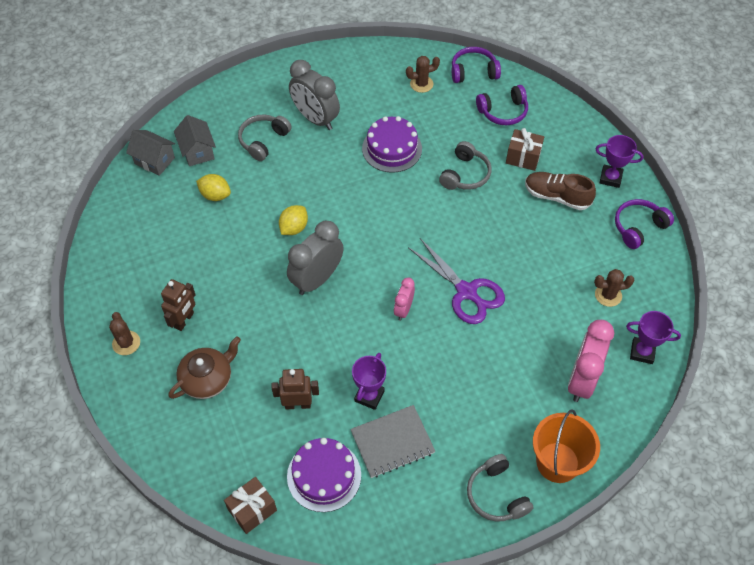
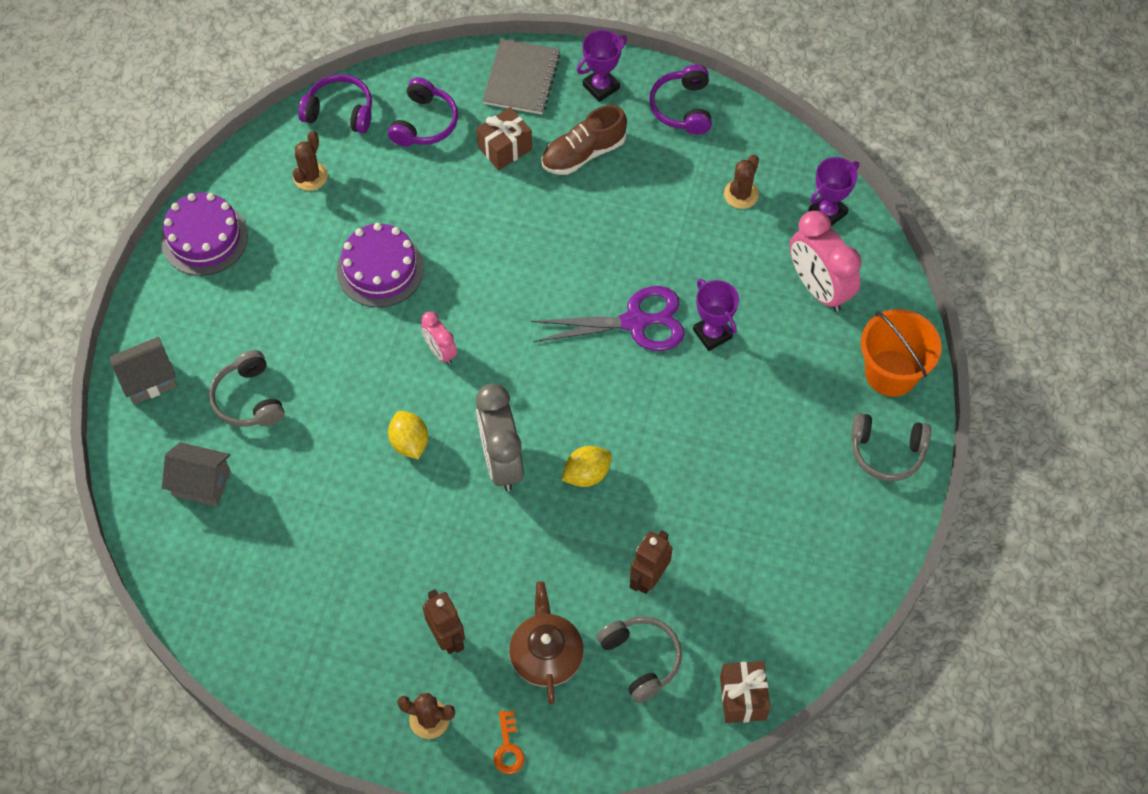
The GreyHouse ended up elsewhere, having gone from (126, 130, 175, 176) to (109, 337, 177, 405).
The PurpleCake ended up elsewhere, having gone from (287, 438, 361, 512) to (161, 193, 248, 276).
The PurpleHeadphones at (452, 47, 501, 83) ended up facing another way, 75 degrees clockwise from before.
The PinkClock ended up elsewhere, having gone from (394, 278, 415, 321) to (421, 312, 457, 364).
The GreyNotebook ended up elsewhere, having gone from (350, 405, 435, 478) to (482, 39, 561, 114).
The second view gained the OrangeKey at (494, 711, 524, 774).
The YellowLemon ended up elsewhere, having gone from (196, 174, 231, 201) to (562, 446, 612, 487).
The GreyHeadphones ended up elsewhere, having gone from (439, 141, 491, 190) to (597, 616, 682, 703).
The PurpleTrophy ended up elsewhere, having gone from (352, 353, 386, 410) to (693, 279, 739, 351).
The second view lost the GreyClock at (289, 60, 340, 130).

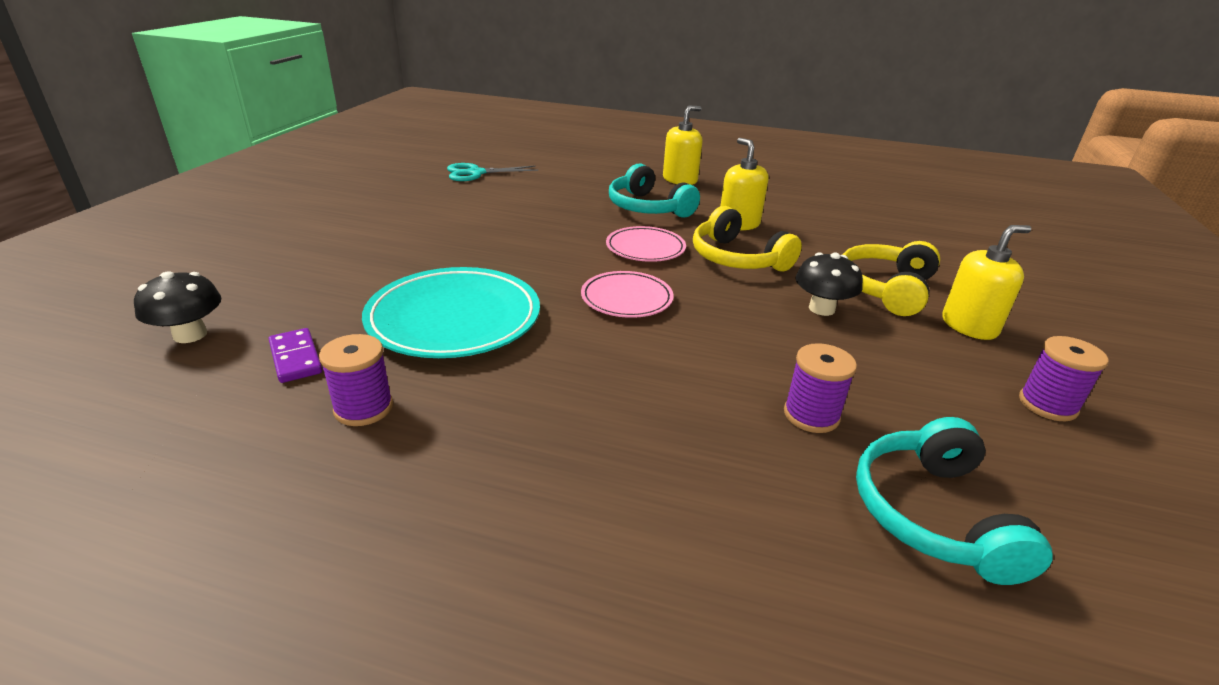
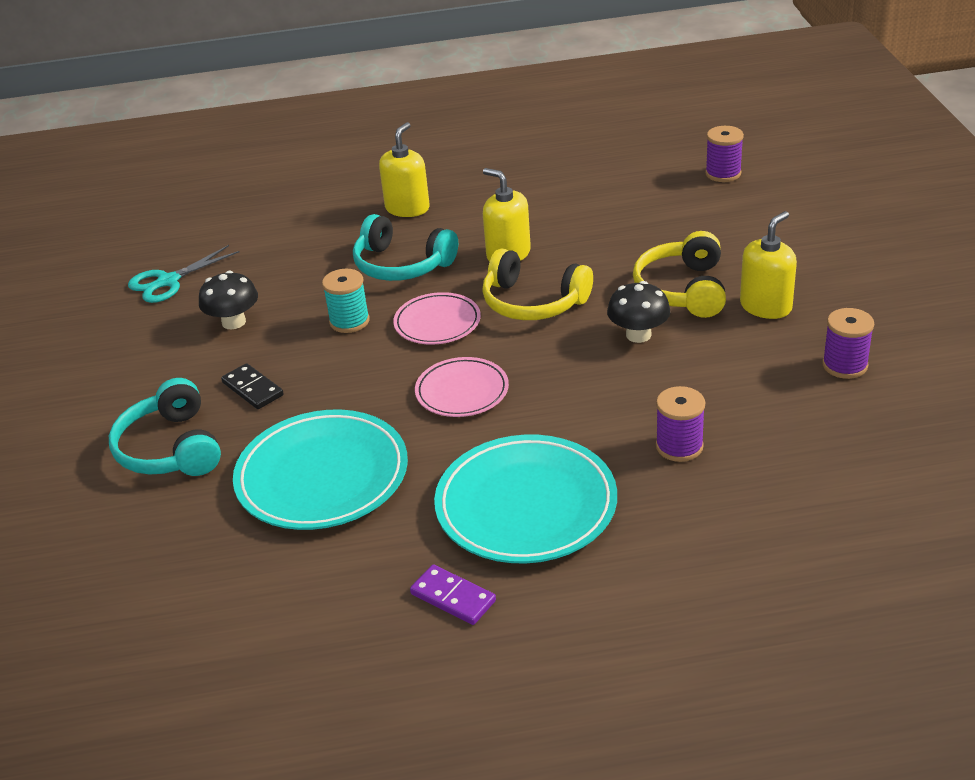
The TurquoiseHeadphones ended up elsewhere, having gone from (856, 417, 1053, 585) to (109, 378, 221, 476).
The BlackMushroom ended up elsewhere, having gone from (134, 271, 221, 343) to (199, 271, 258, 329).
The second view gained the BlackDomino at (221, 363, 284, 409).
The second view gained the TurquoiseSpool at (322, 269, 370, 333).
The PurpleDomino ended up elsewhere, having gone from (269, 328, 322, 383) to (410, 564, 496, 625).
The second view gained the TurquoisePlate at (434, 435, 617, 563).
The PurpleSpool ended up elsewhere, having gone from (319, 334, 393, 426) to (705, 126, 744, 182).

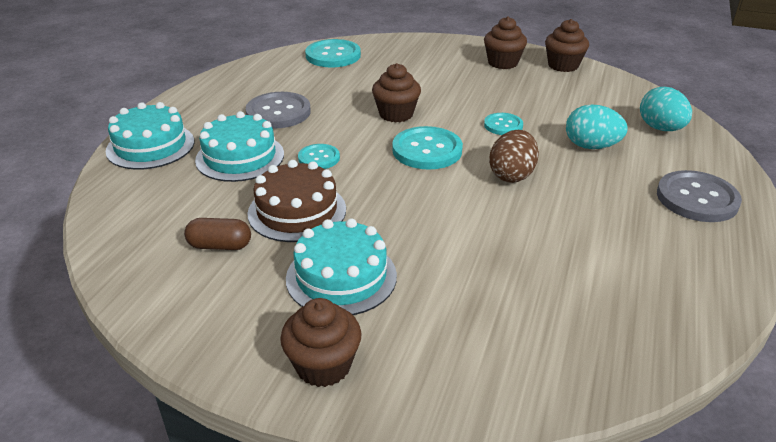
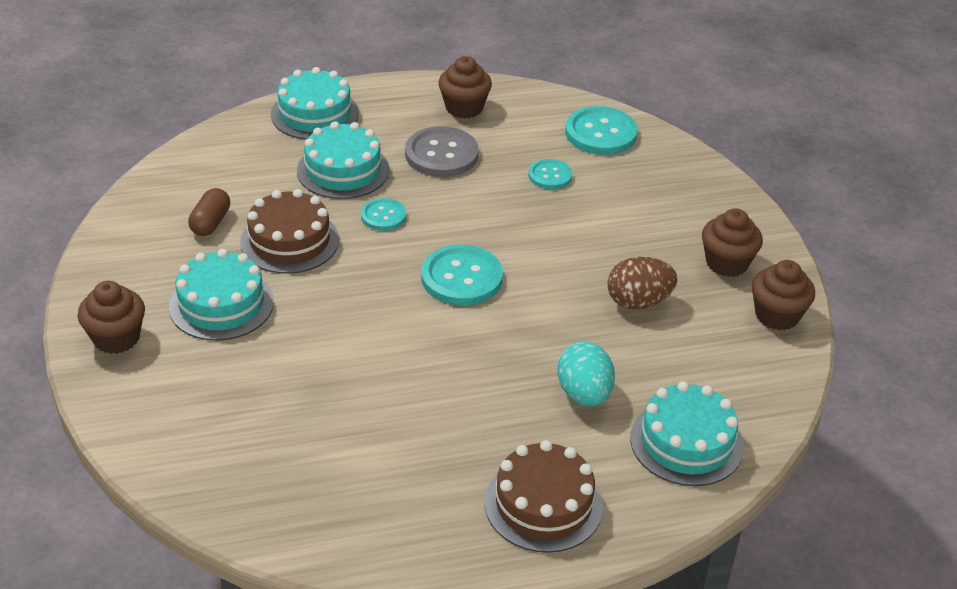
The BrownCapsule at (184, 218, 251, 250) ended up facing another way, 45 degrees clockwise from before.
The BrownCupcake ended up elsewhere, having gone from (372, 63, 421, 123) to (438, 56, 492, 119).
Where the GreyButton stood at (657, 170, 742, 222), the BrownCake came to stand at (485, 440, 603, 553).
The TurquoiseButton ended up elsewhere, having gone from (484, 113, 523, 135) to (529, 159, 572, 189).
The BrownEgg ended up elsewhere, having gone from (489, 130, 539, 183) to (607, 257, 677, 310).
Where the TurquoiseEgg stood at (640, 87, 692, 131), the TurquoiseCake came to stand at (630, 381, 744, 486).

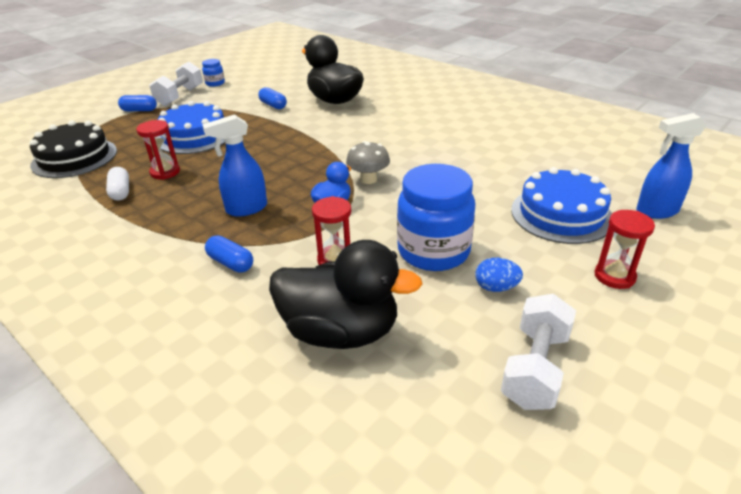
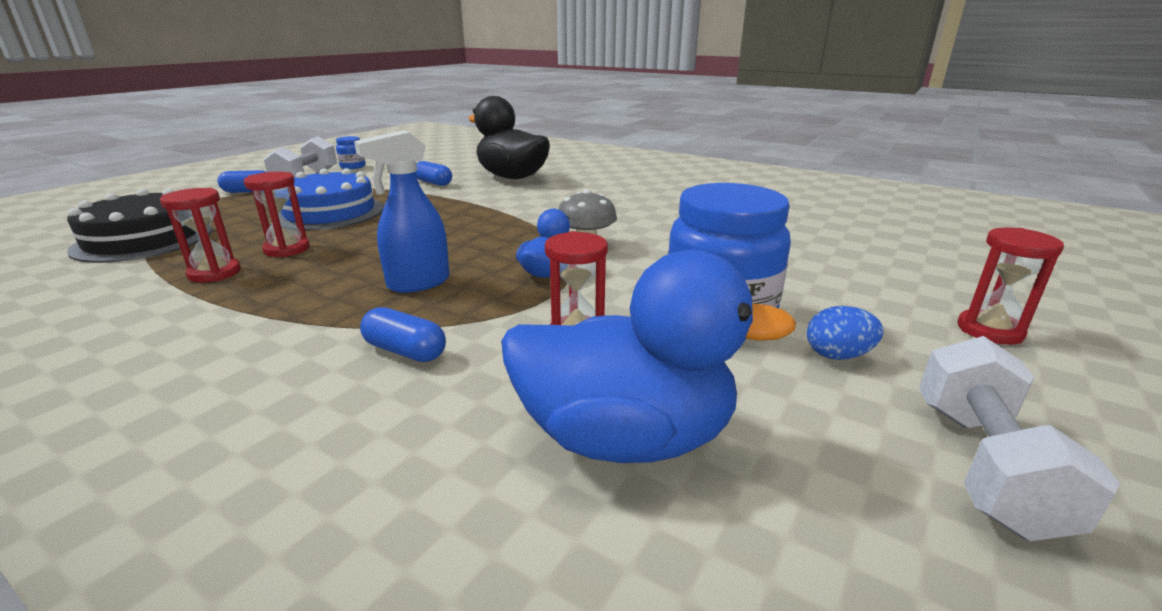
Where the WhiteCapsule stood at (106, 167, 129, 201), the RedHourglass came to stand at (160, 188, 241, 282).
What was the BlackDuck at (269, 240, 423, 349) turned into the BlueDuck at (501, 250, 796, 463).
The second view lost the BlueCake at (511, 167, 612, 244).
The second view lost the BlueSprayBottle at (636, 113, 706, 219).

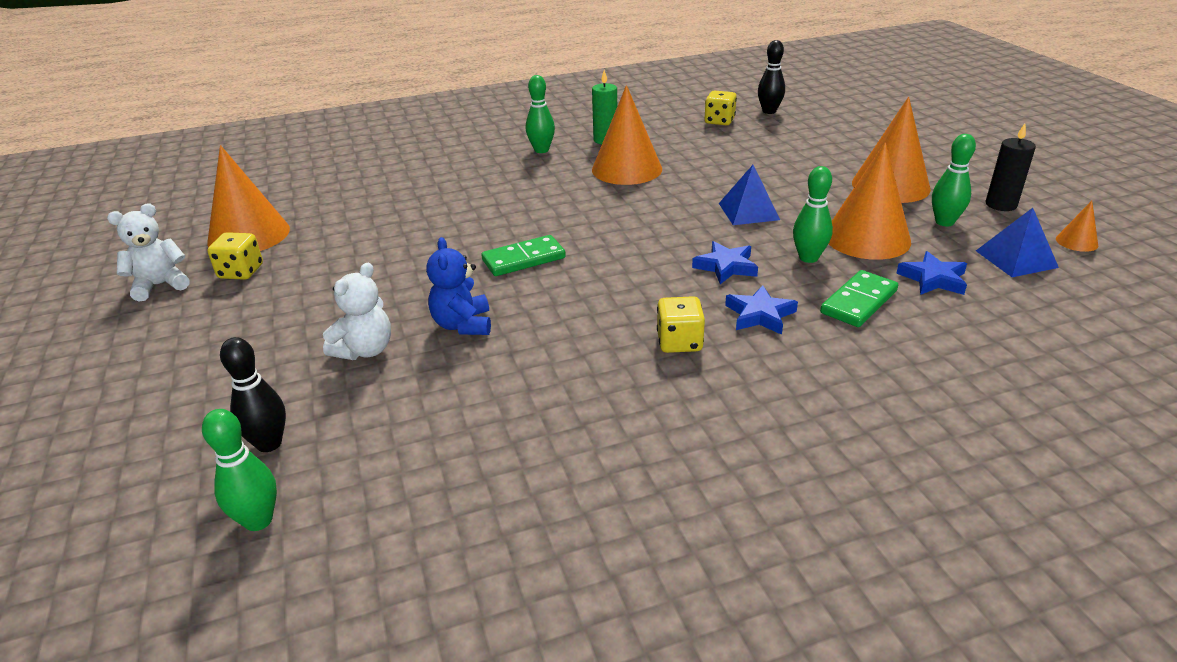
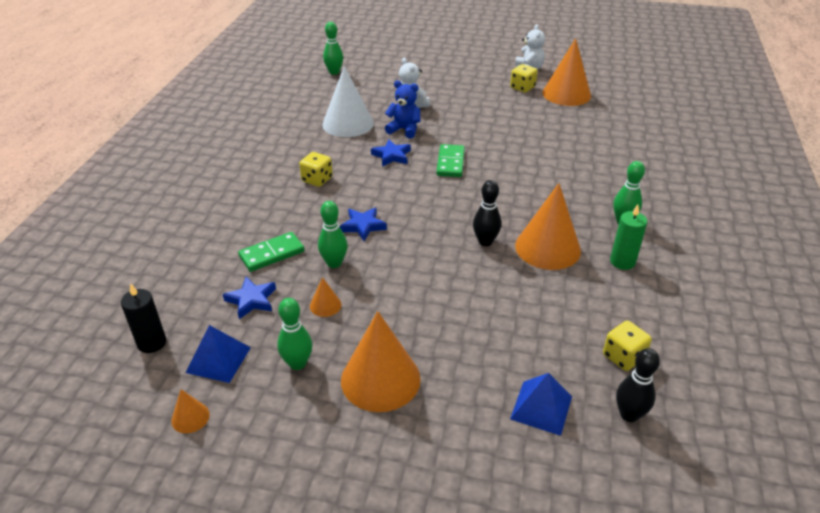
The BlackCandle ended up elsewhere, having gone from (986, 124, 1036, 211) to (121, 283, 166, 353).
The GreenDomino at (820, 270, 898, 327) ended up facing another way, 75 degrees clockwise from before.
The size of the OrangeCone at (829, 142, 911, 260) changed by a factor of 0.44.
The second view gained the WhiteCone at (322, 66, 374, 137).
The BlueStar ended up elsewhere, having gone from (725, 285, 798, 335) to (371, 139, 411, 167).
The BlackBowlingPin ended up elsewhere, having gone from (220, 337, 286, 452) to (473, 180, 501, 246).
The BluePyramid ended up elsewhere, having gone from (719, 165, 780, 225) to (510, 373, 572, 436).

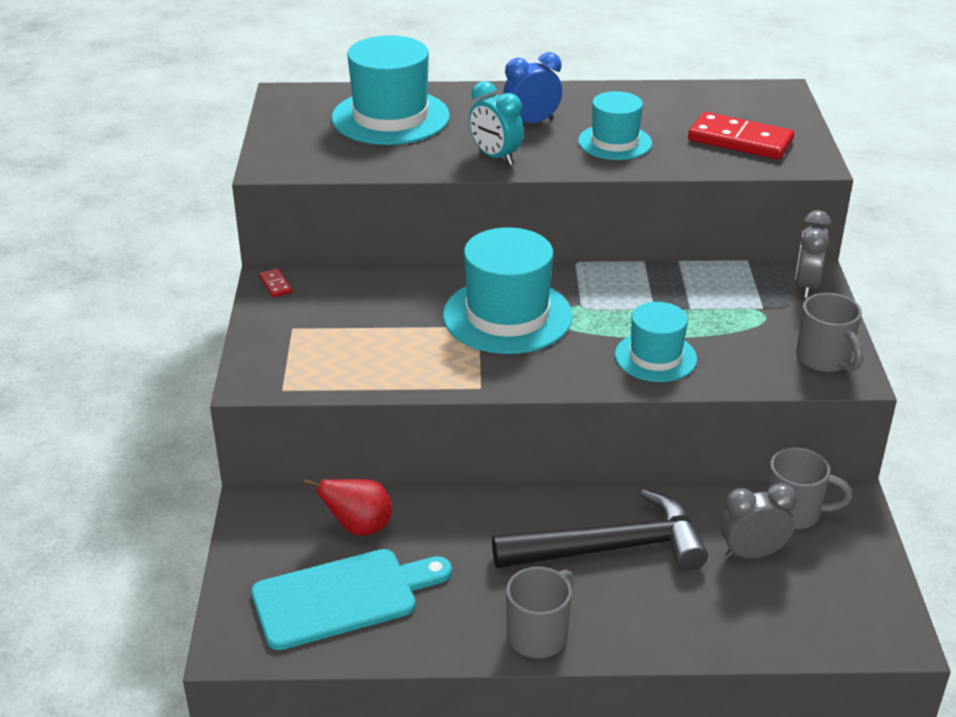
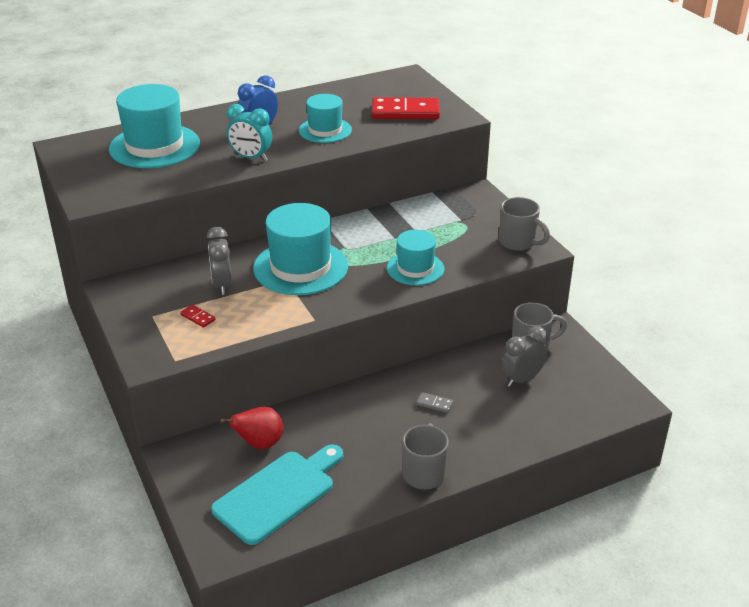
The RedDomino ended up elsewhere, having gone from (259, 268, 292, 297) to (180, 304, 216, 328).
The GreyClock ended up elsewhere, having gone from (795, 210, 831, 298) to (207, 227, 232, 295).
Where the BlackHammer stood at (492, 489, 708, 571), the GreyDomino came to stand at (416, 392, 453, 413).

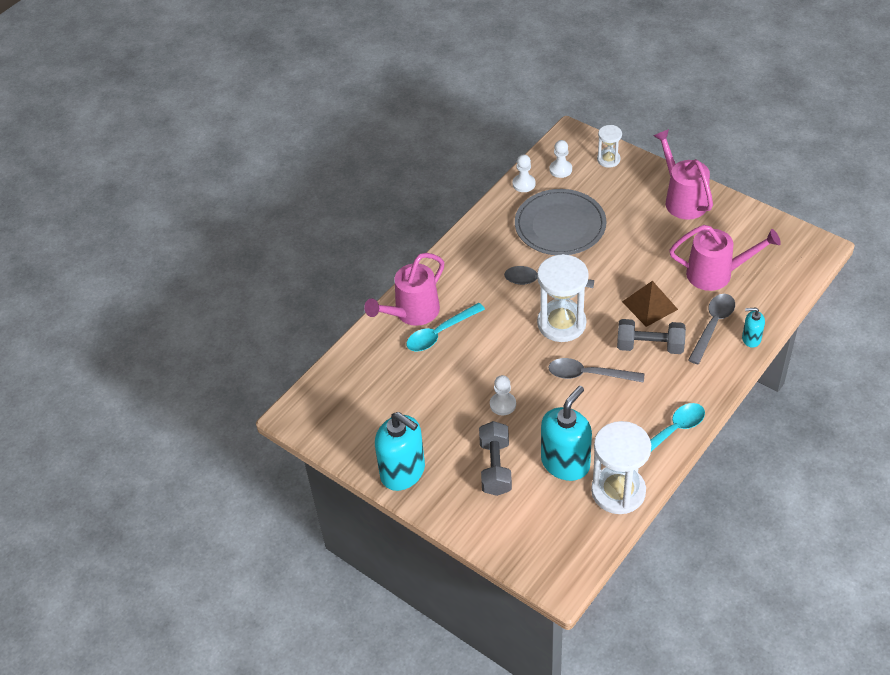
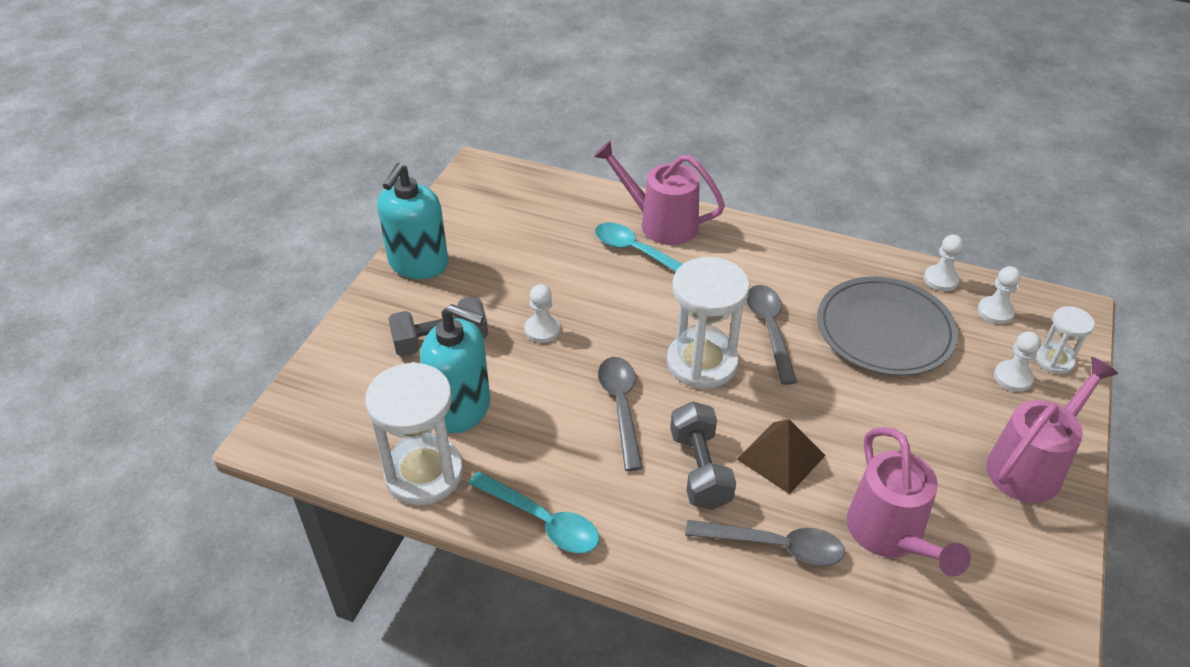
The second view gained the WhitePawn at (994, 331, 1041, 392).
The second view lost the TurquoiseSoapDispenser at (742, 308, 765, 348).

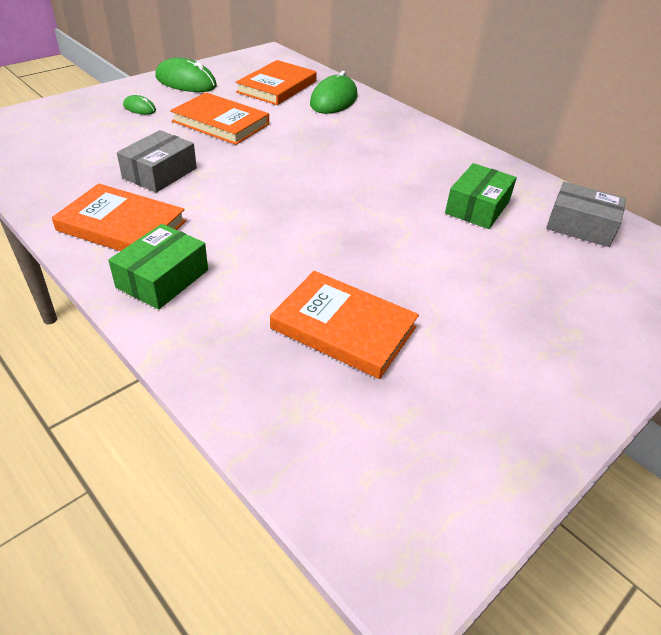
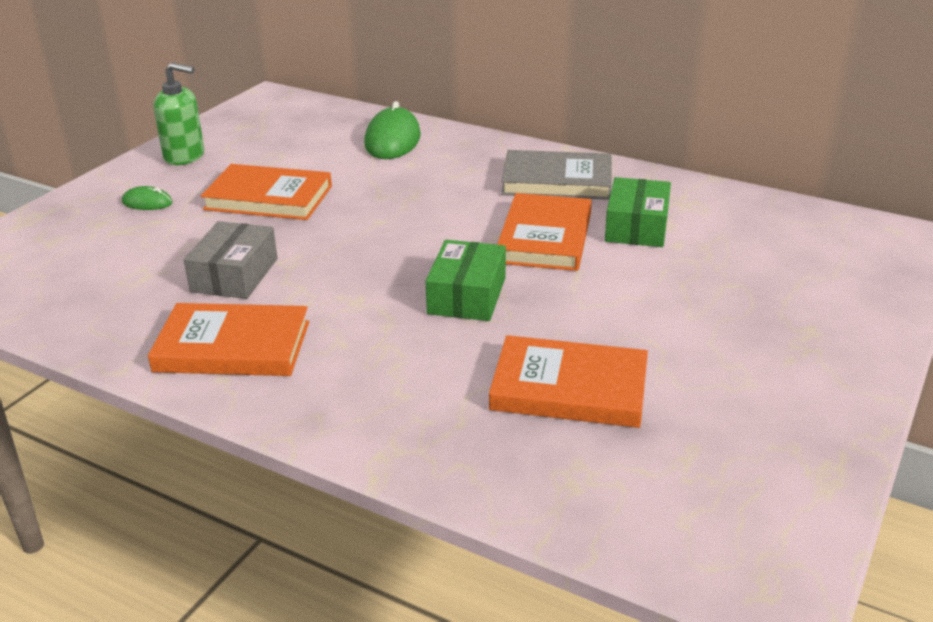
Where the GreenMouse stood at (155, 58, 217, 92), the GreenSoapDispenser came to stand at (153, 62, 204, 165).
The GreenBox ended up elsewhere, having gone from (108, 224, 208, 309) to (426, 240, 506, 321).
The OrangeBook ended up elsewhere, having gone from (236, 60, 317, 105) to (497, 193, 592, 271).
The second view gained the GreyBook at (501, 150, 612, 200).
The second view lost the GreyBox at (546, 182, 626, 247).

